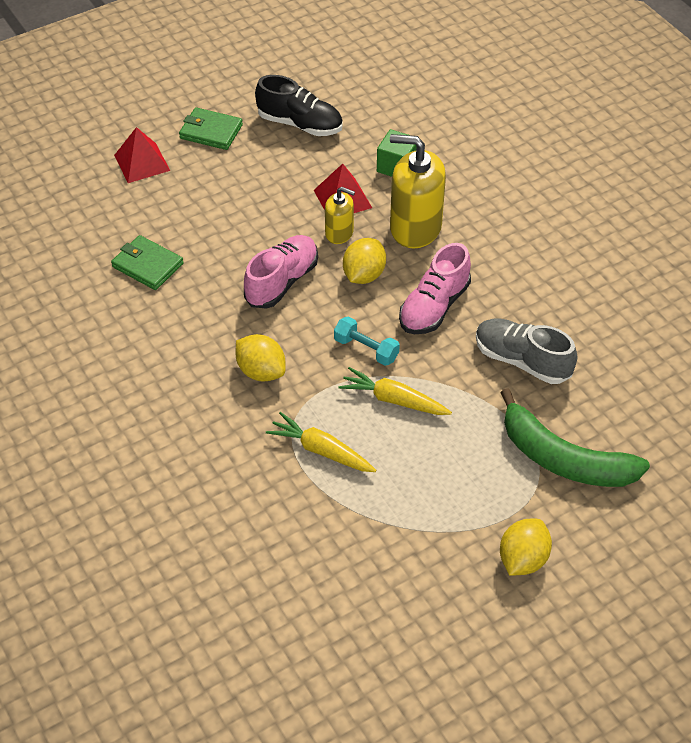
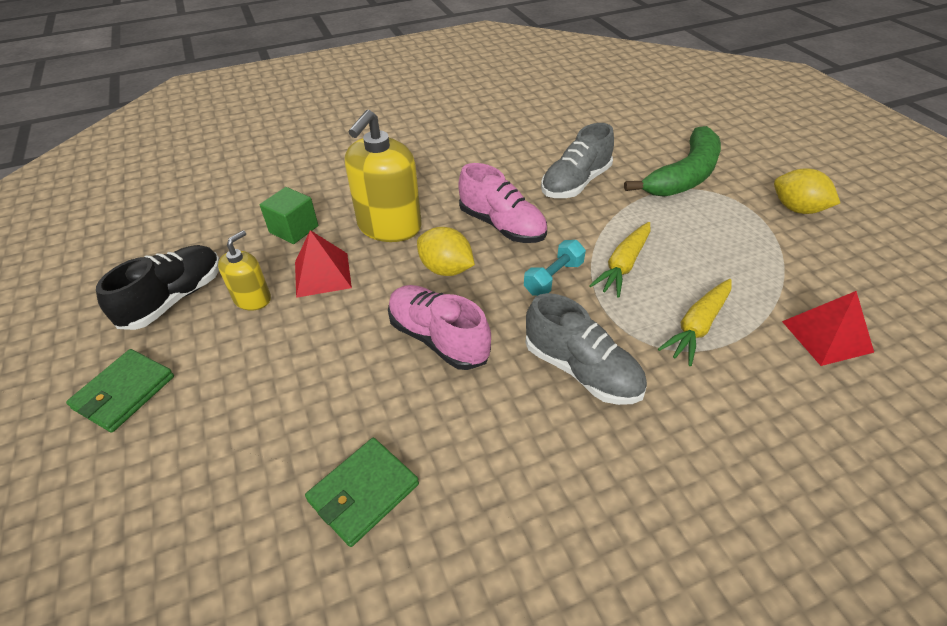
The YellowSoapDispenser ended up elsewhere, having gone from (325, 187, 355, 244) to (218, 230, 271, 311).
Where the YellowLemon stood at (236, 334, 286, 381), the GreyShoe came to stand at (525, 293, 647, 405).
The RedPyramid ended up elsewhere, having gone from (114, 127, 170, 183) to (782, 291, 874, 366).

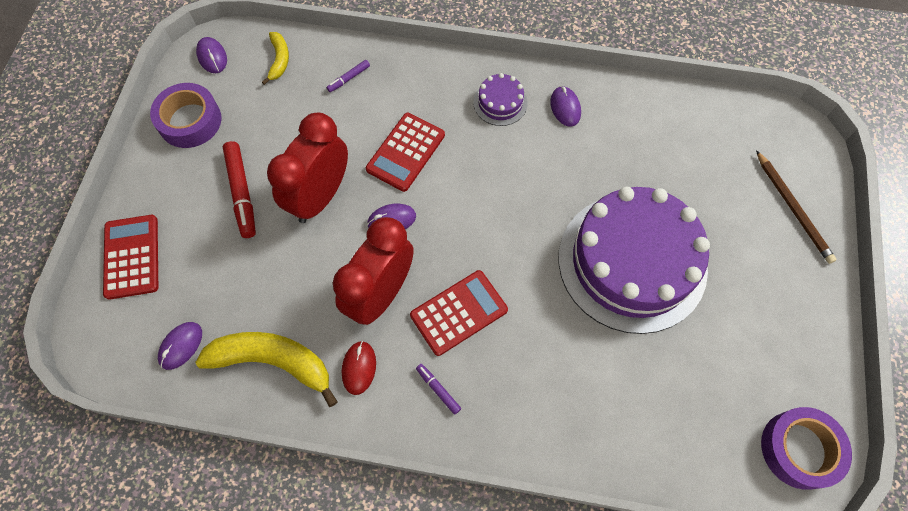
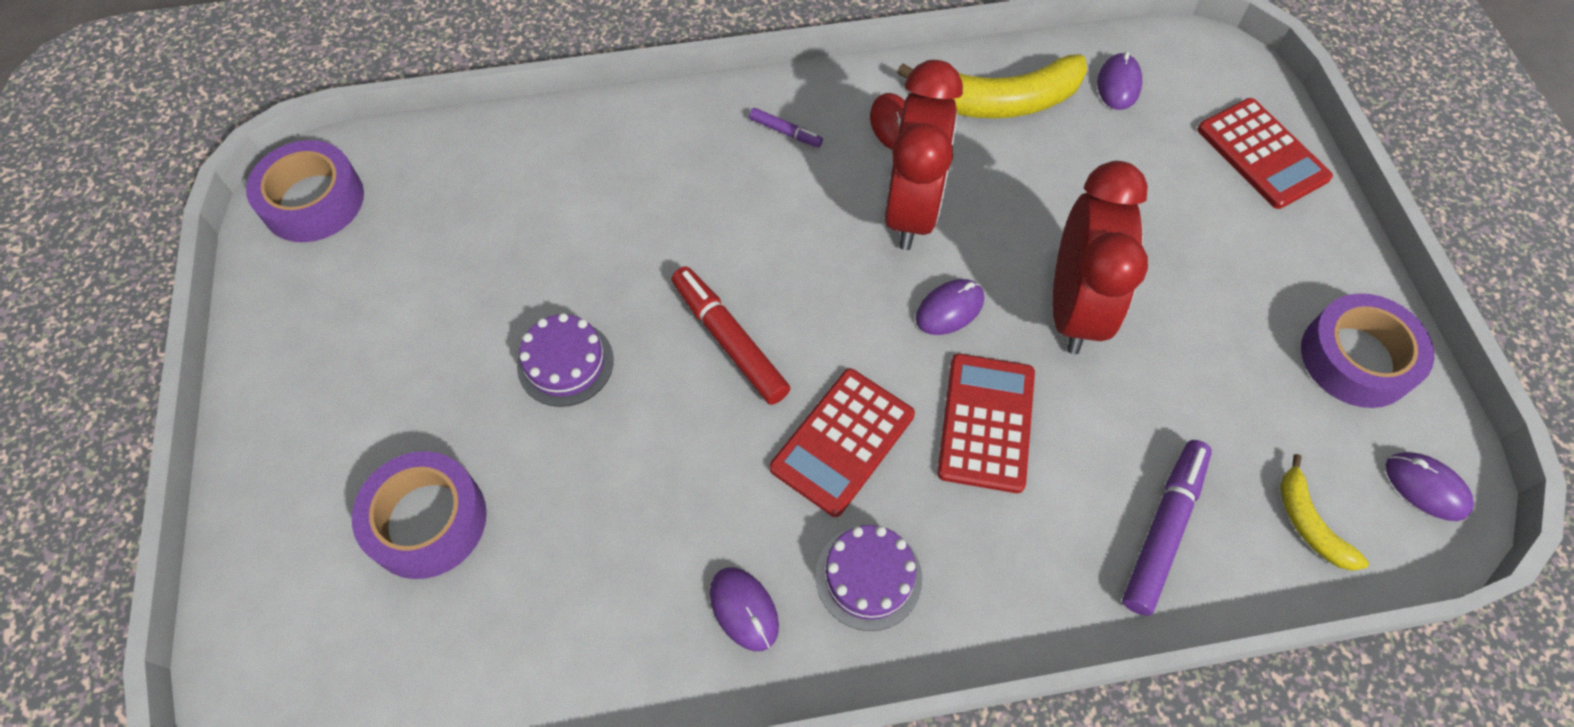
The second view gained the PurpleTape at (352, 451, 487, 579).
The size of the PurpleCake at (558, 187, 710, 334) changed by a factor of 0.41.
The RedMarker ended up elsewhere, having gone from (223, 141, 256, 238) to (671, 266, 790, 405).
The RedCalculator ended up elsewhere, having gone from (410, 270, 508, 356) to (770, 369, 915, 517).
The size of the PurpleMarker at (327, 60, 370, 92) changed by a factor of 1.95.
The second view lost the BrownPencil at (756, 150, 837, 264).

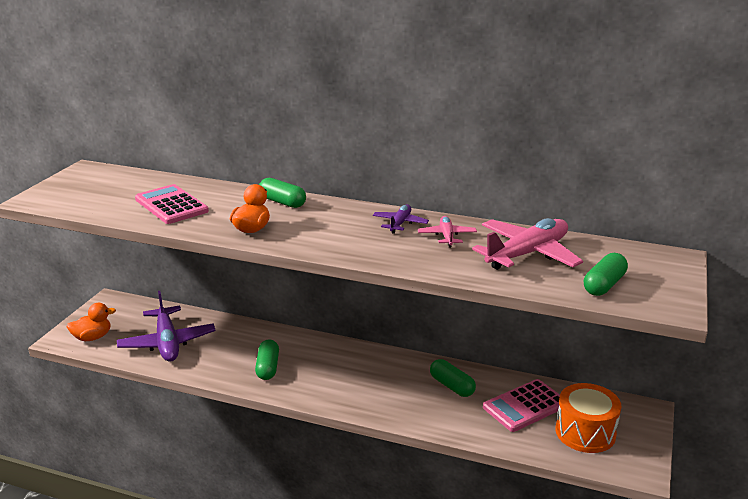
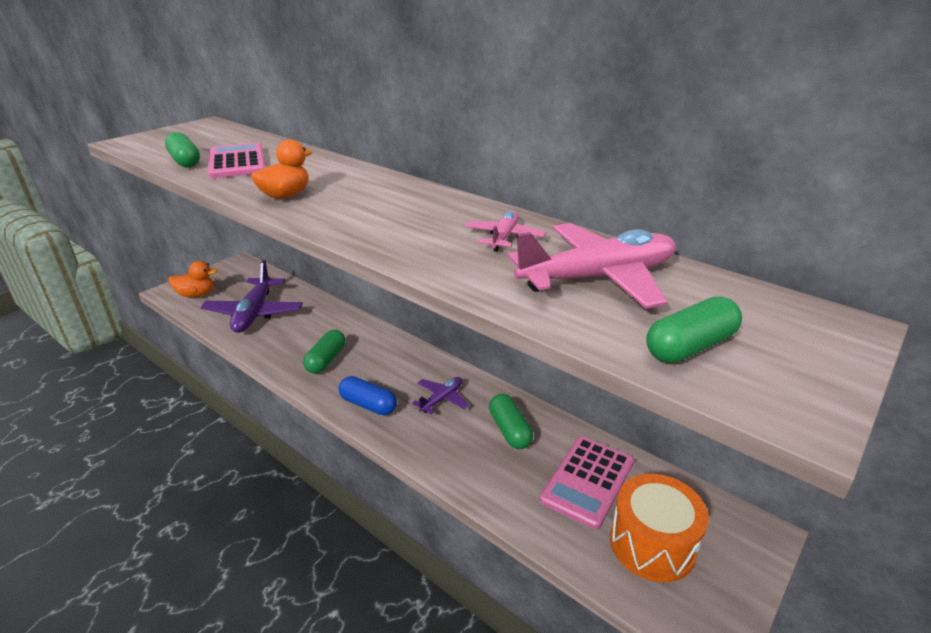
The GreenCapsule ended up elsewhere, having gone from (259, 178, 306, 208) to (165, 132, 200, 168).
The second view gained the BlueCapsule at (339, 376, 397, 415).
The PurplePlane ended up elsewhere, having gone from (373, 204, 429, 234) to (412, 377, 469, 414).
The PinkCalculator at (483, 379, 560, 432) ended up facing another way, 45 degrees counterclockwise from before.

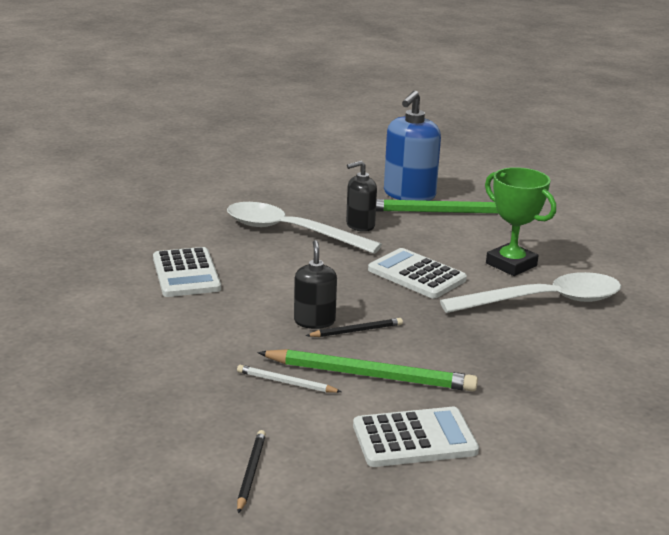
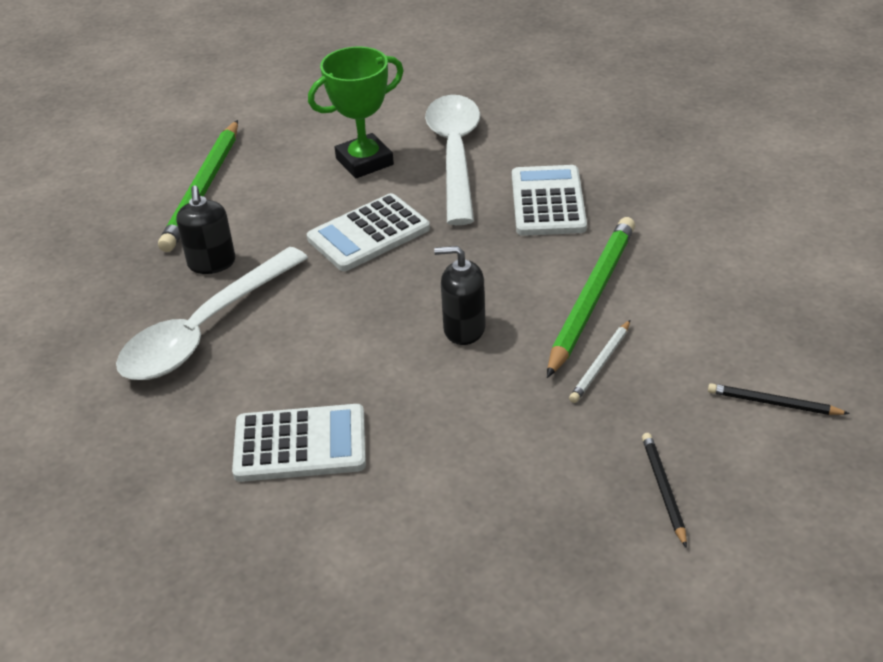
The WhiteCalculator ended up elsewhere, having gone from (353, 407, 479, 467) to (512, 165, 587, 236).
The BlackPencil ended up elsewhere, having gone from (306, 318, 403, 337) to (642, 433, 687, 548).
The second view lost the BlueSoapDispenser at (384, 91, 441, 201).

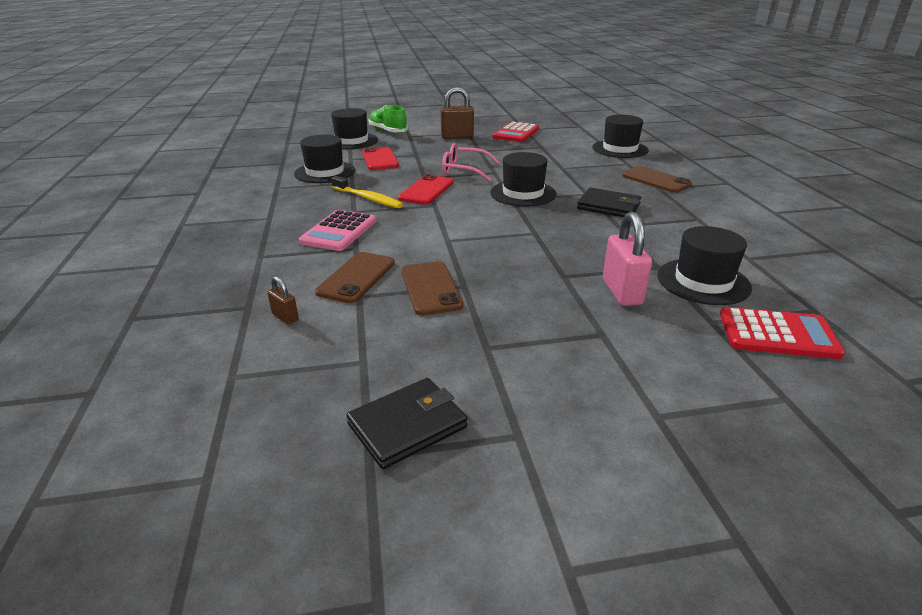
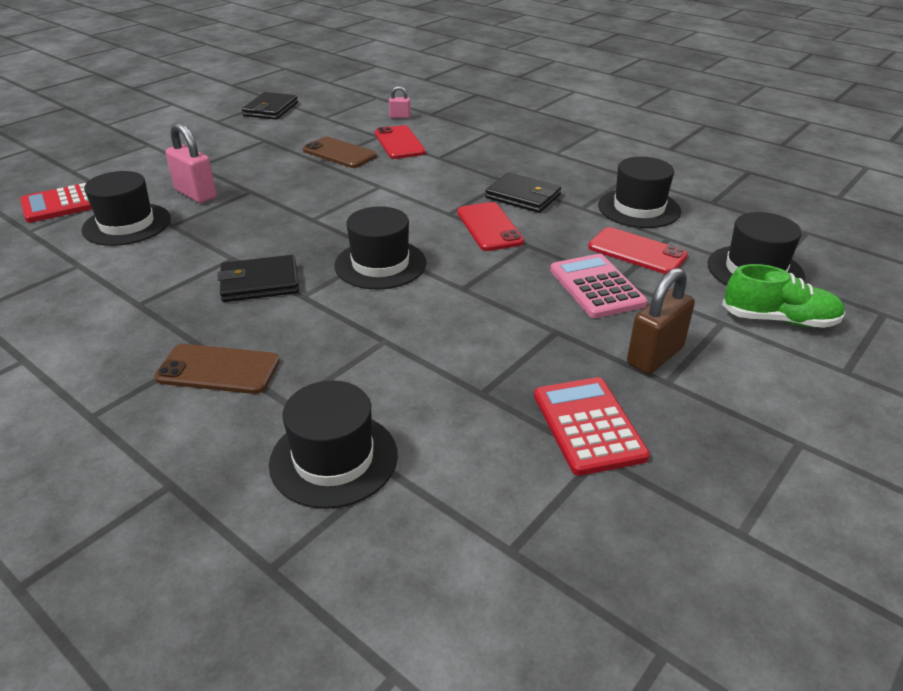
What was the BrownPhone at (315, 252, 395, 303) turned into the RedPhone at (375, 125, 426, 159).
What was the BrownPadlock at (267, 276, 299, 324) turned into the PinkPadlock at (389, 86, 411, 118).
Where the YellowToothbrush stood at (331, 176, 403, 208), the BlackWallet came to stand at (485, 172, 561, 213).
The PinkCalculator ended up elsewhere, having gone from (299, 210, 376, 251) to (550, 254, 647, 318).
The second view lost the PinkGlasses at (442, 143, 500, 181).

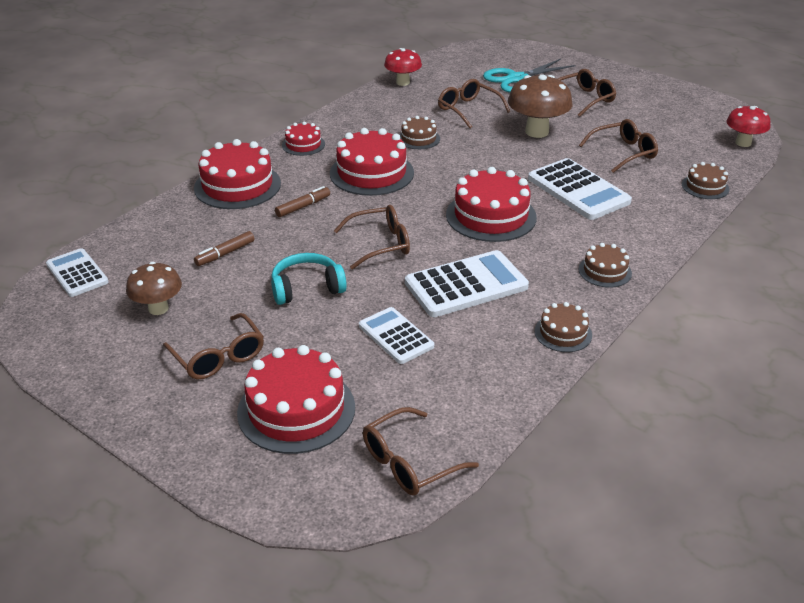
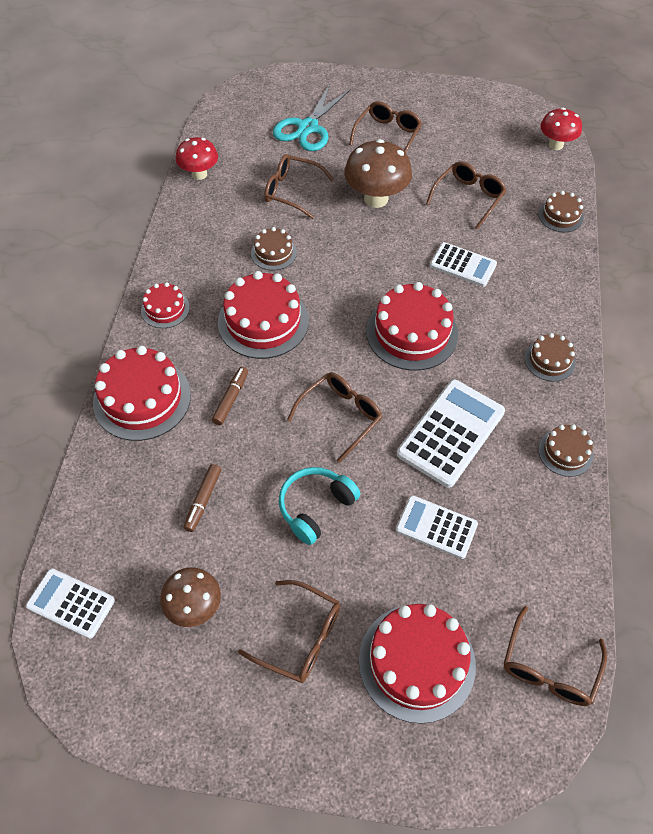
The size of the WhiteCalculator at (528, 158, 632, 220) changed by a factor of 0.63.

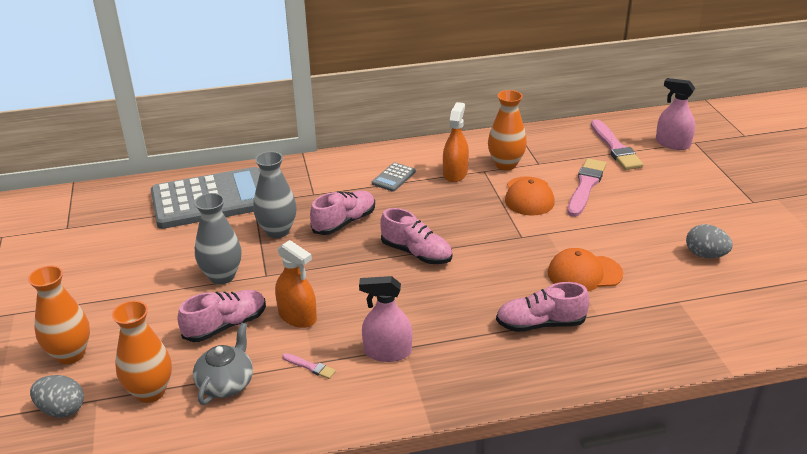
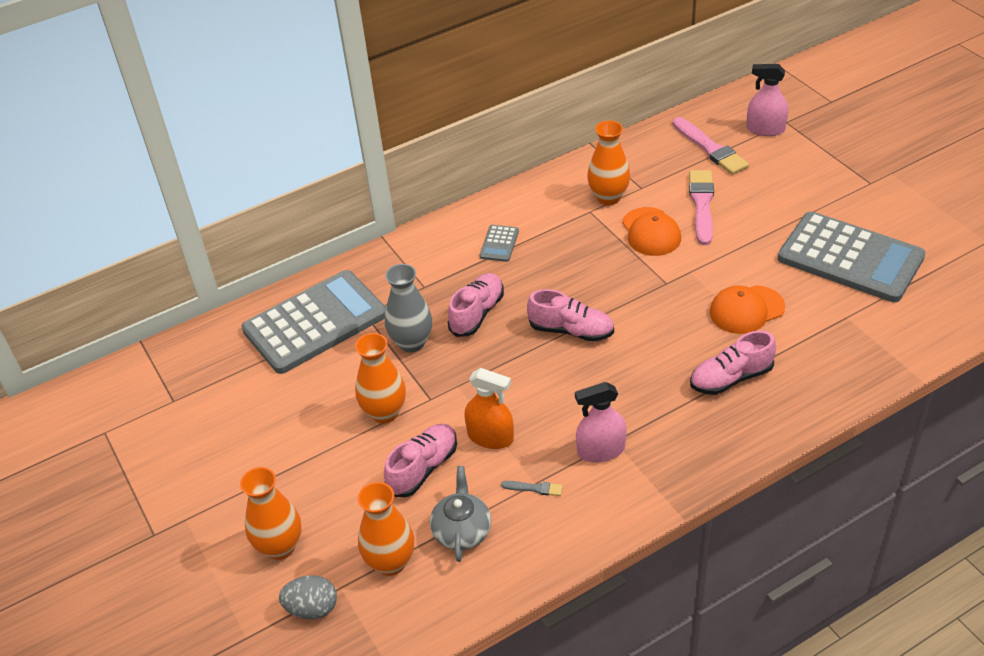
What was the GreyVase at (194, 193, 242, 284) turned into the OrangeVase at (355, 333, 406, 424).
What was the PinkBrush at (283, 353, 336, 379) turned into the GreyBrush at (501, 481, 563, 496).
Where the GreyEgg stood at (686, 224, 733, 258), the GreyCalculator came to stand at (778, 211, 926, 302).
The second view lost the OrangeSprayBottle at (443, 102, 469, 182).

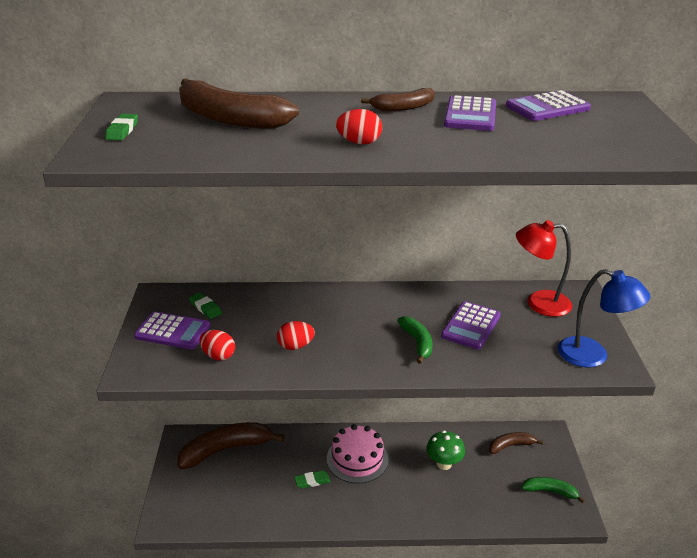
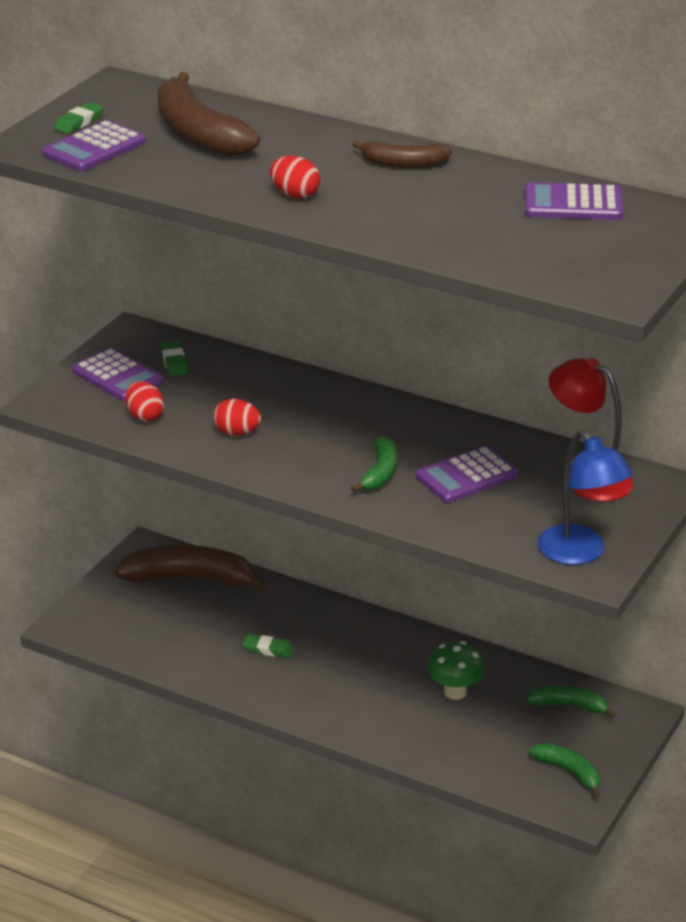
The PurpleCalculator ended up elsewhere, having gone from (444, 95, 496, 131) to (42, 120, 146, 171).
What was the BrownBanana at (489, 432, 543, 454) turned into the GreenBanana at (526, 685, 616, 718).
The second view lost the PinkCake at (327, 424, 389, 483).

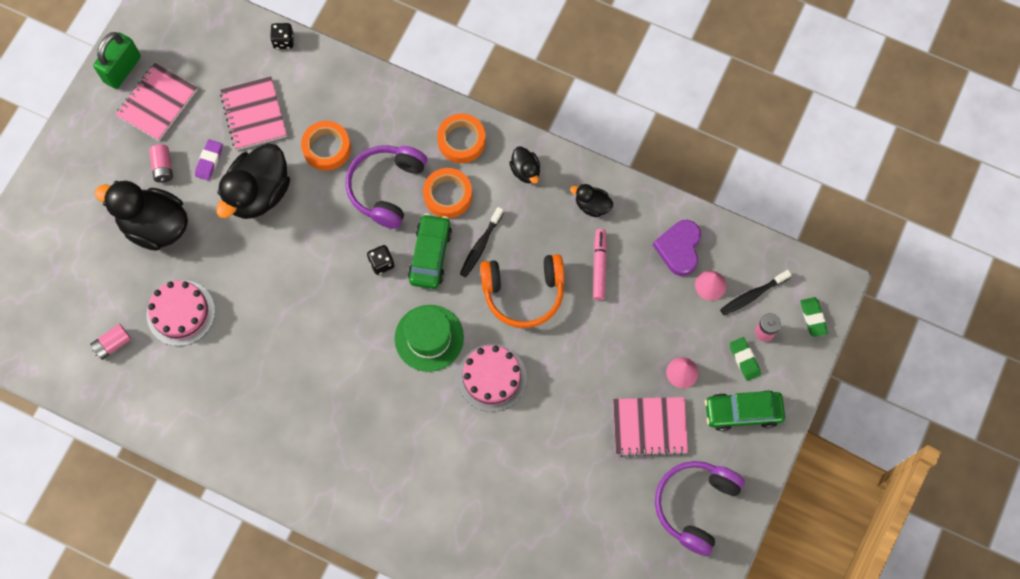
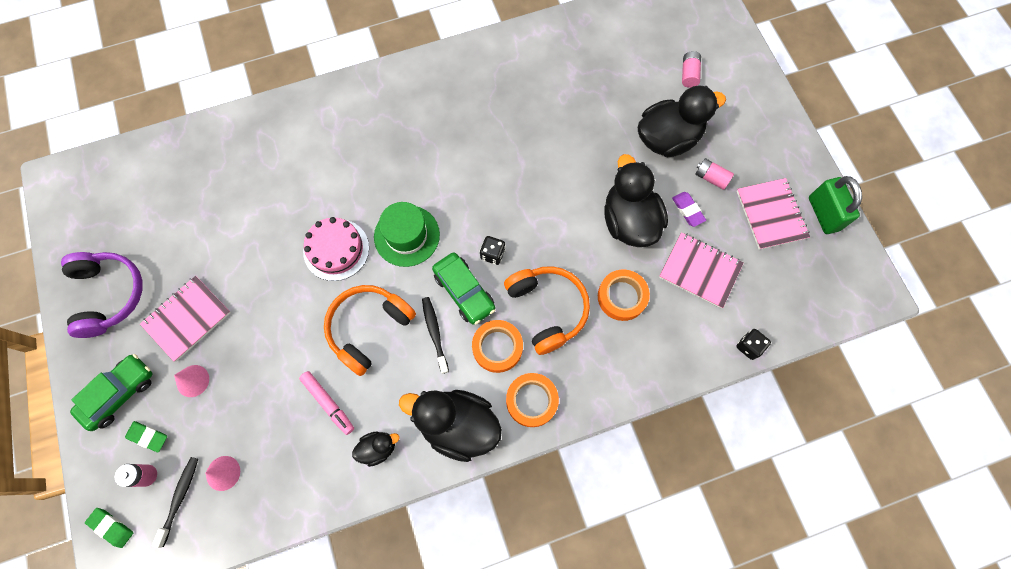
The size of the BlackDuck at (509, 146, 540, 183) changed by a factor of 2.06.
What was the PurpleHeadphones at (346, 145, 427, 229) turned into the OrangeHeadphones at (504, 266, 590, 355).
The PinkBattery ended up elsewhere, having gone from (90, 324, 131, 360) to (682, 51, 701, 88).
The second view lost the PinkCake at (147, 280, 215, 346).
The second view lost the PurpleHeart at (653, 220, 701, 276).

